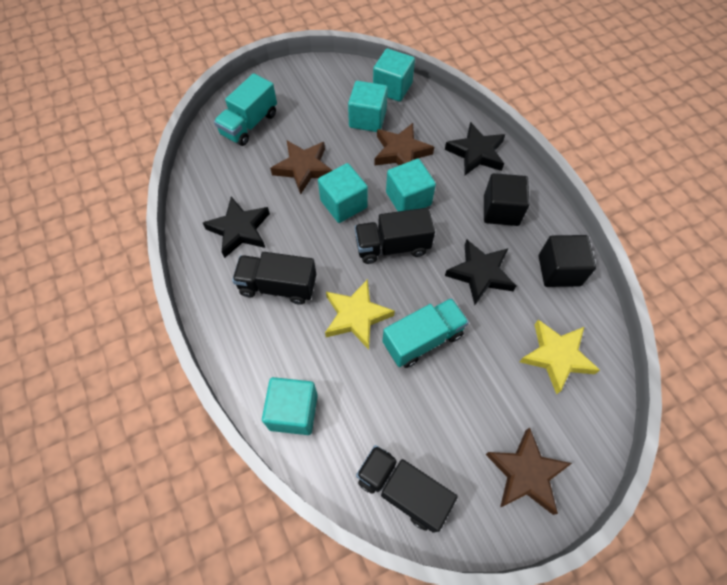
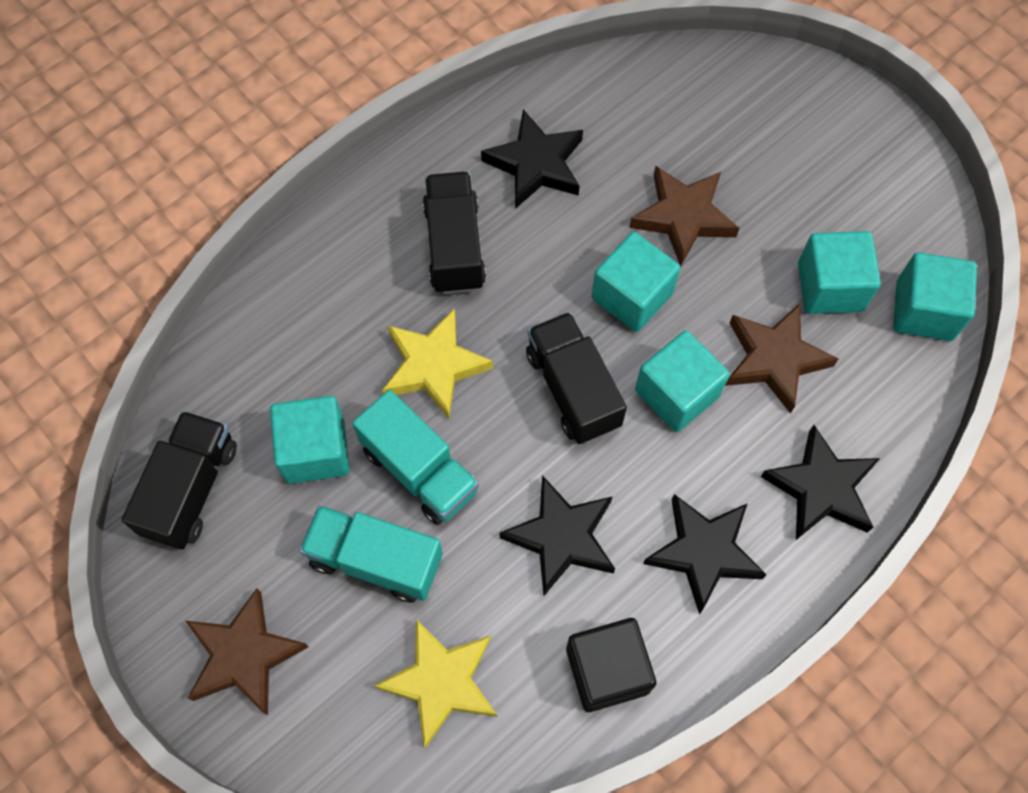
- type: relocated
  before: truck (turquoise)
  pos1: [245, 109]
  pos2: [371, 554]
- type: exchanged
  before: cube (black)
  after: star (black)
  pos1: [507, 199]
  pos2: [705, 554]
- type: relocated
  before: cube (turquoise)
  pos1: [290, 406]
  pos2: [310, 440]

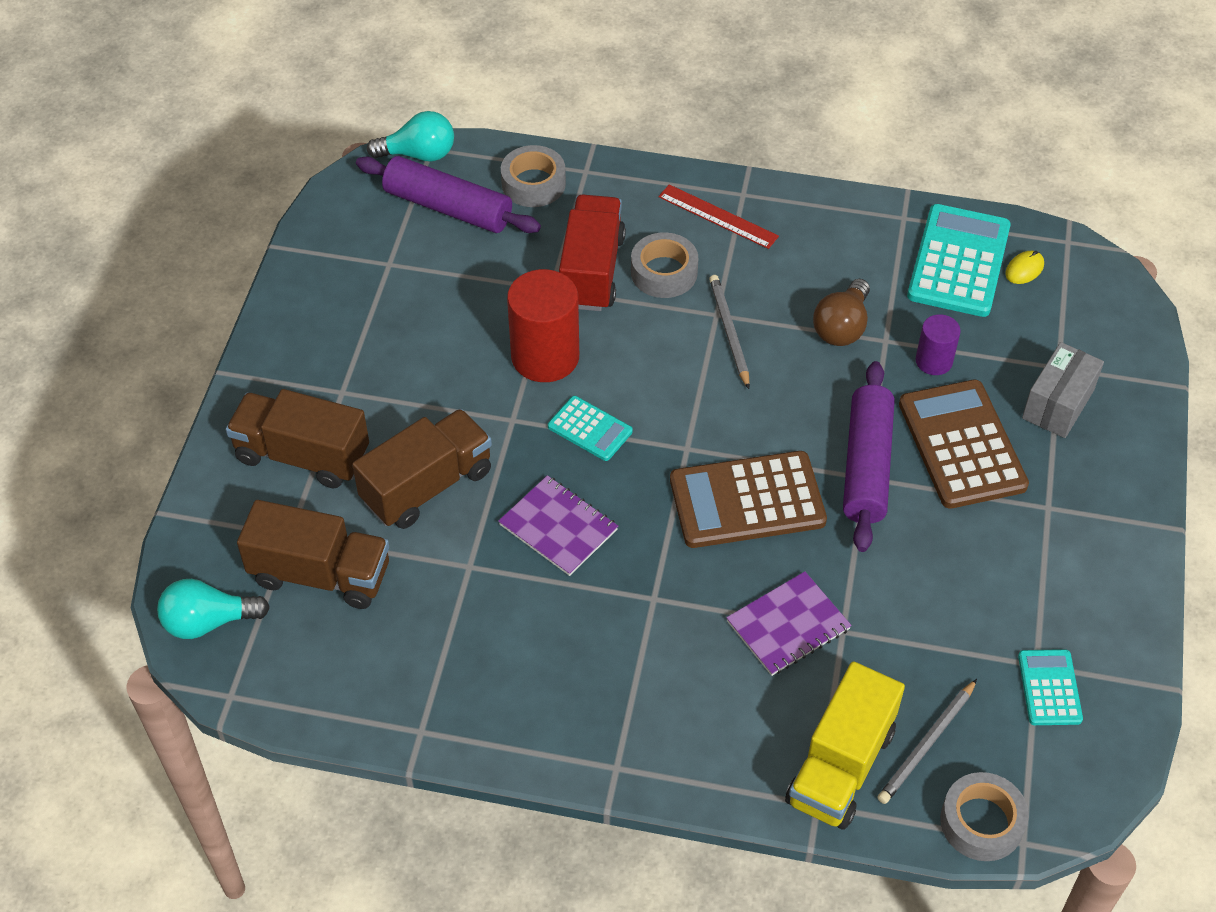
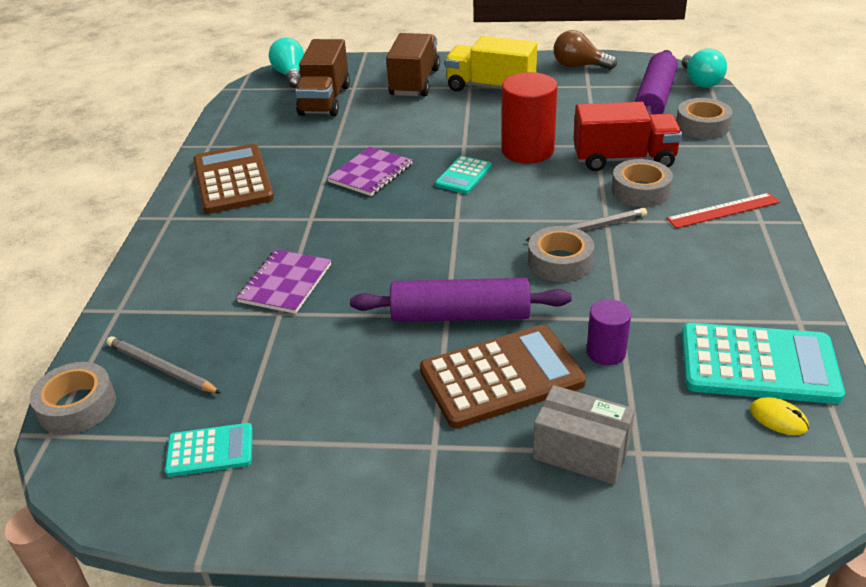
- type: spun
  before: ruler (red)
  pos1: [718, 216]
  pos2: [723, 211]
  turn: 45
- type: relocated
  before: light bulb (brown)
  pos1: [841, 312]
  pos2: [585, 50]
- type: missing
  before: truck (brown)
  pos1: [422, 469]
- type: relocated
  before: calculator (brown)
  pos1: [748, 499]
  pos2: [233, 179]
- type: spun
  before: notebook (purple)
  pos1: [789, 623]
  pos2: [283, 281]
  turn: 60
- type: relocated
  before: truck (yellow)
  pos1: [845, 745]
  pos2: [491, 63]
- type: appeared
  after: tape (grey)
  pos2: [561, 254]

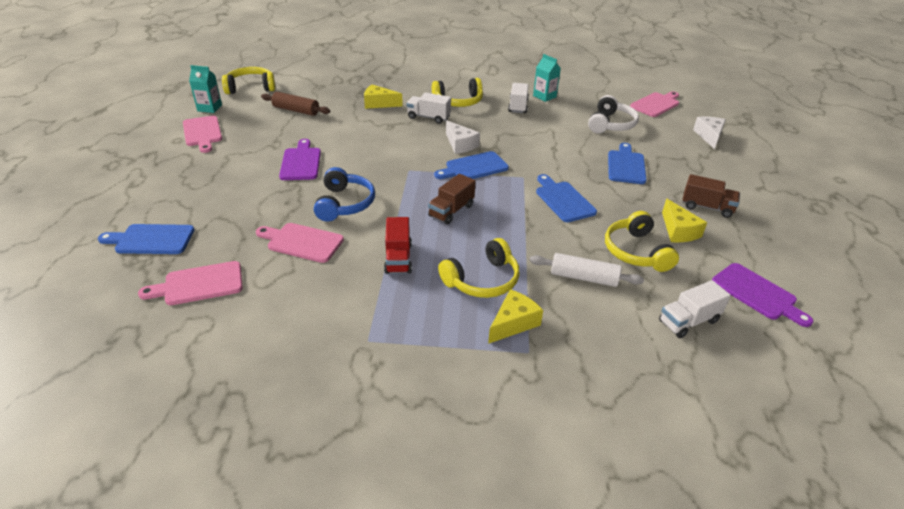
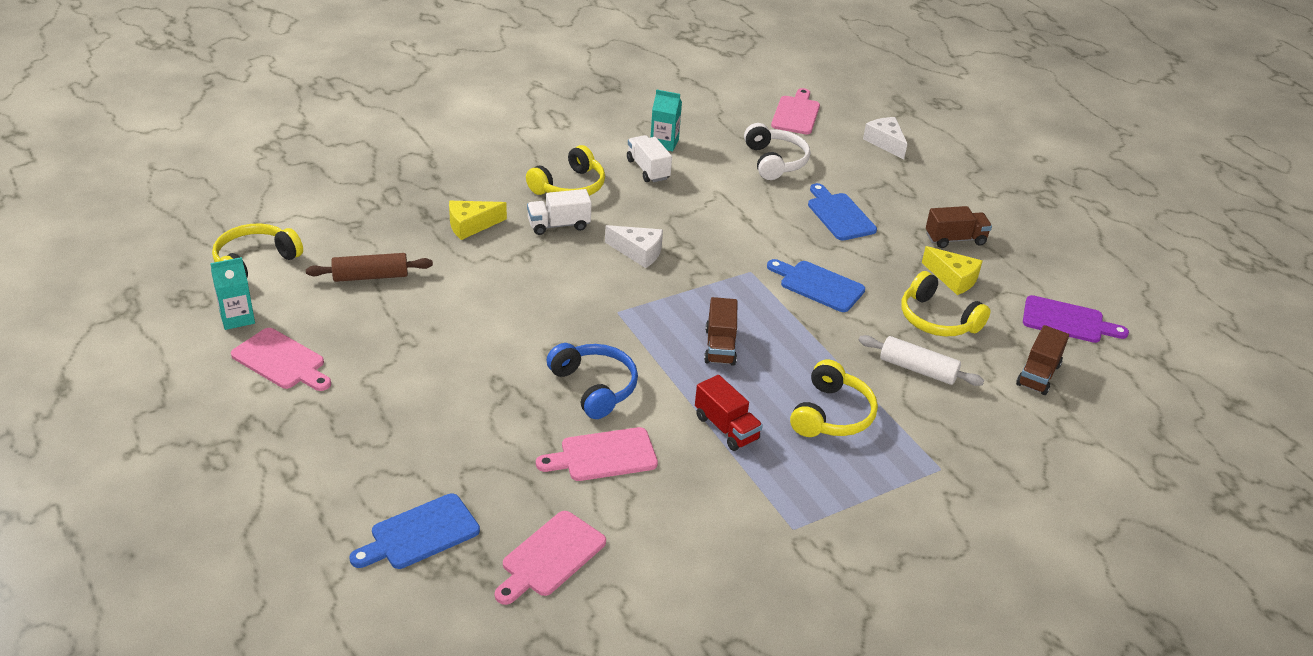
- type: missing
  before: cutting board (purple)
  pos1: [300, 159]
- type: missing
  before: cutting board (blue)
  pos1: [471, 165]
- type: spun
  before: rolling pin (white)
  pos1: [587, 270]
  pos2: [921, 360]
  turn: 45
- type: colour
  before: truck (white)
  after: truck (brown)
  pos1: [695, 309]
  pos2: [1042, 360]
- type: missing
  before: cheese (yellow)
  pos1: [515, 316]

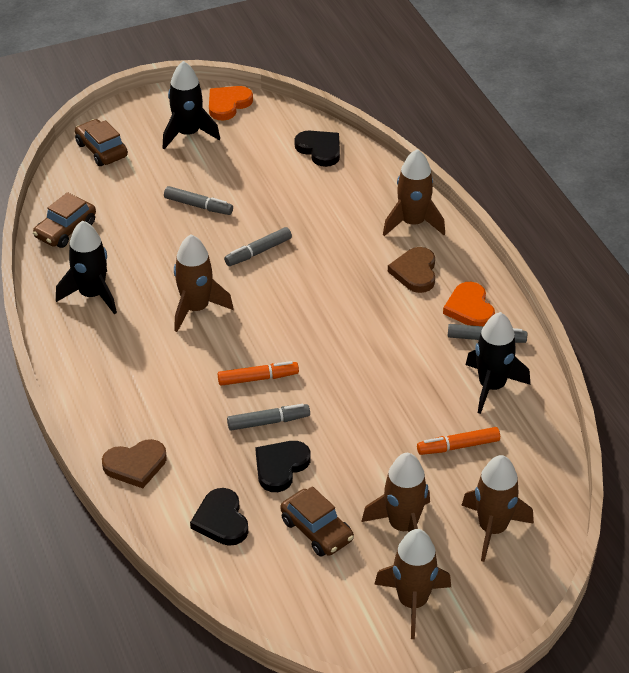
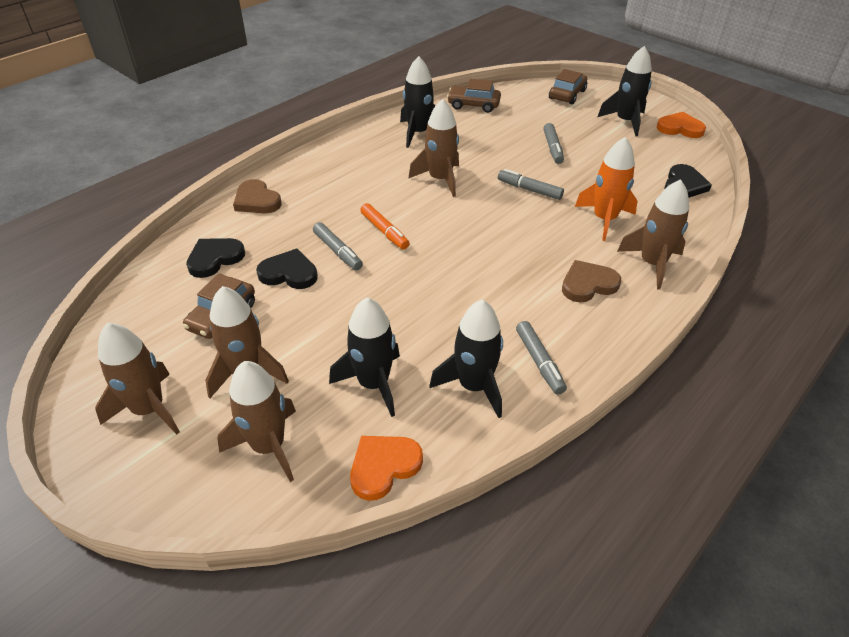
- type: relocated
  before: heart (orange)
  pos1: [469, 304]
  pos2: [386, 468]
- type: exchanged
  before: marker (orange)
  after: rocket (black)
  pos1: [458, 441]
  pos2: [364, 357]
- type: appeared
  after: rocket (orange)
  pos2: [606, 189]

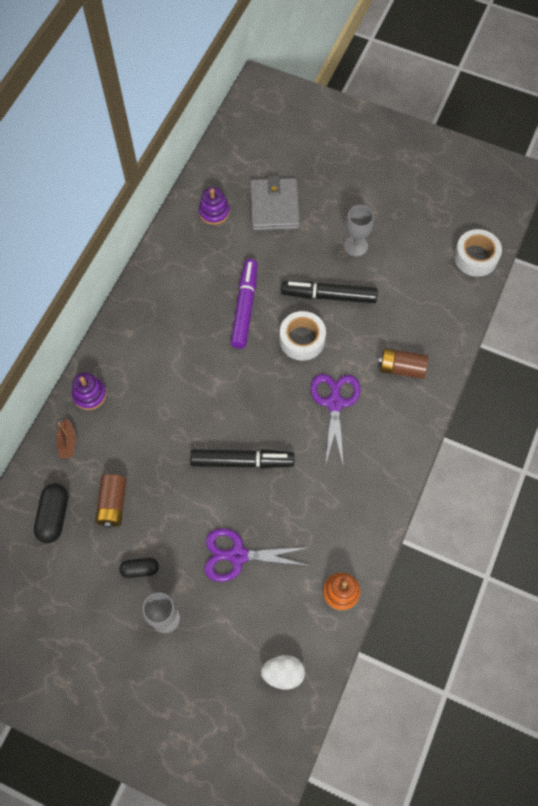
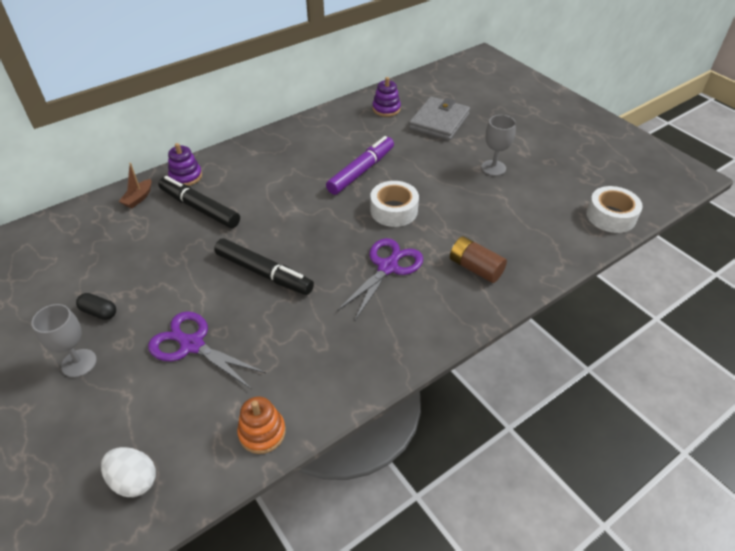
- type: relocated
  before: marker (black)
  pos1: [329, 292]
  pos2: [199, 202]
- type: missing
  before: battery (brown)
  pos1: [111, 501]
- type: missing
  before: capsule (black)
  pos1: [51, 513]

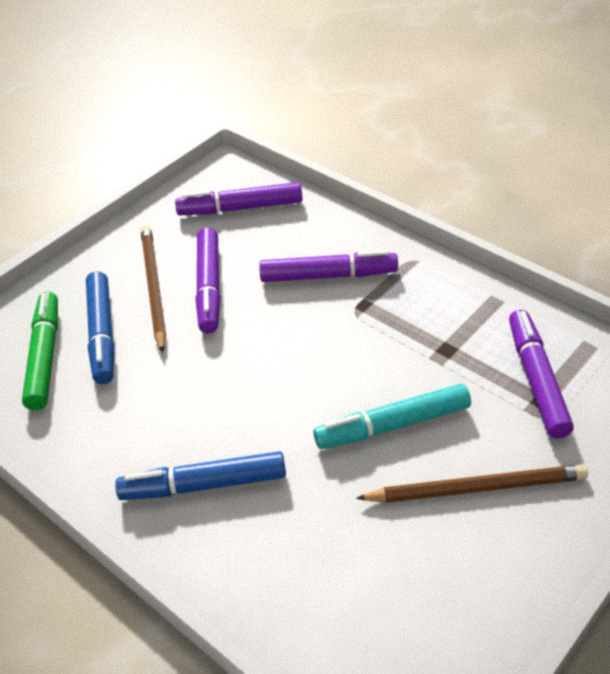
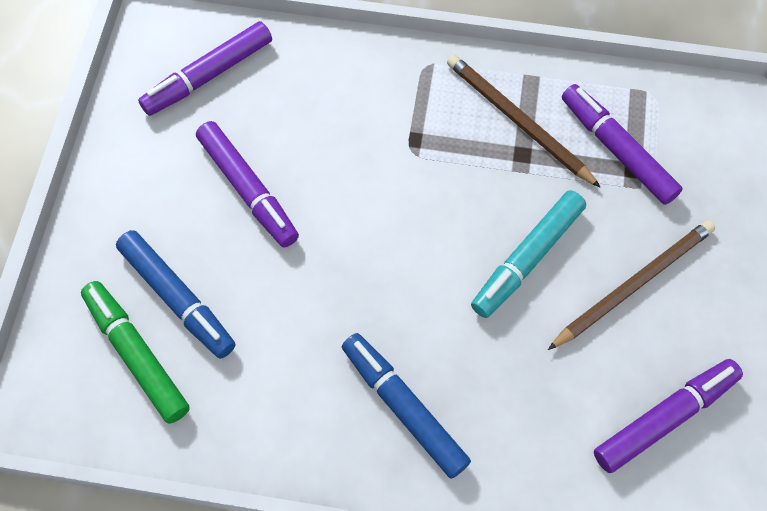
- type: relocated
  before: pencil (brown)
  pos1: [153, 289]
  pos2: [524, 121]
- type: relocated
  before: marker (purple)
  pos1: [328, 266]
  pos2: [668, 416]
- type: spun
  before: marker (blue)
  pos1: [200, 475]
  pos2: [406, 406]
  turn: 90

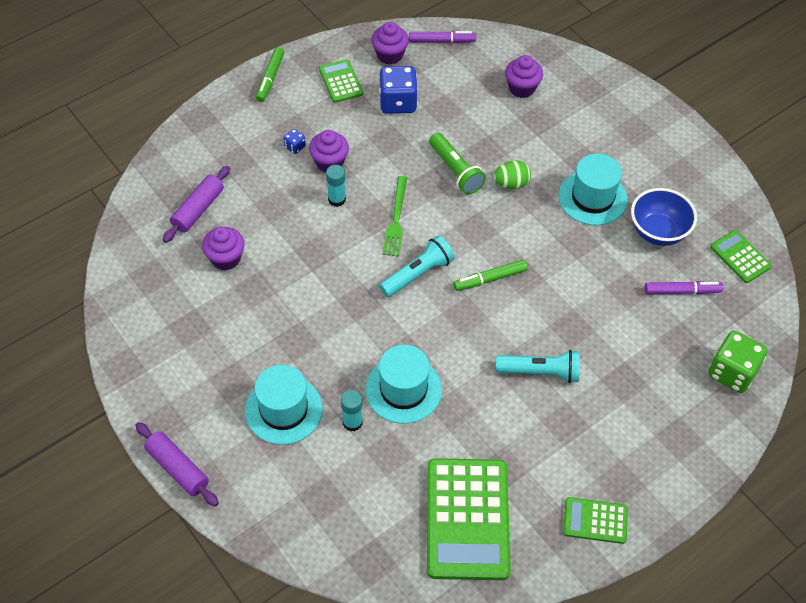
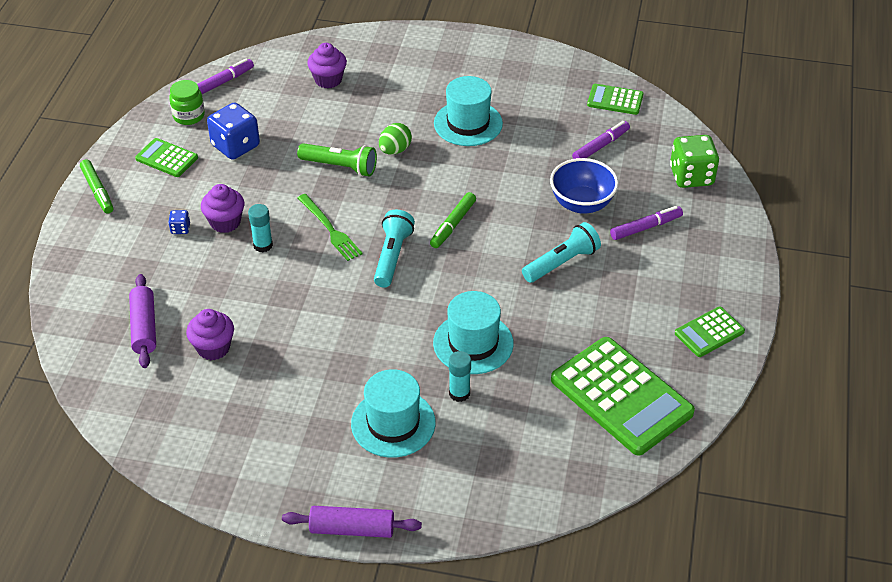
- type: exchanged
  before: cupcake (purple)
  after: jar (green)
  pos1: [390, 43]
  pos2: [187, 102]
- type: relocated
  before: bowl (blue)
  pos1: [664, 217]
  pos2: [584, 186]
- type: appeared
  after: marker (purple)
  pos2: [646, 223]

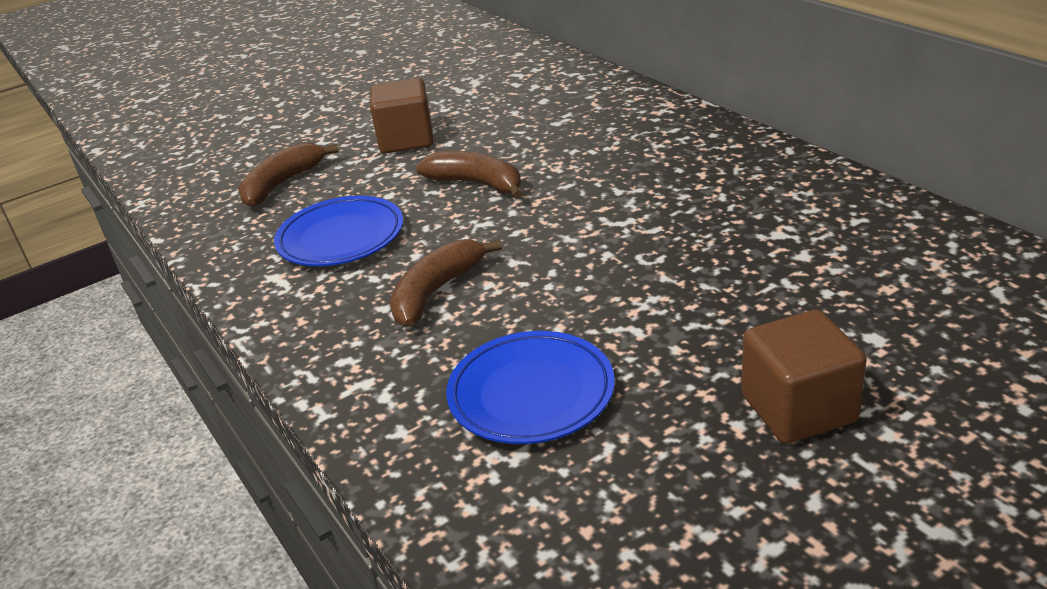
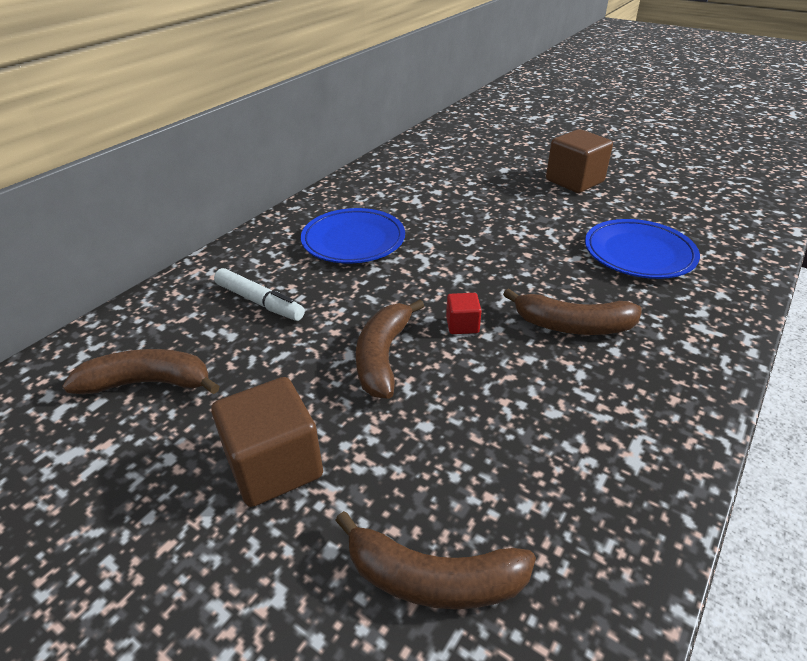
- type: relocated
  before: plate (blue)
  pos1: [338, 231]
  pos2: [353, 235]
- type: appeared
  after: marker (white)
  pos2: [259, 294]
- type: appeared
  after: cube (red)
  pos2: [464, 313]
- type: appeared
  after: banana (brown)
  pos2: [141, 372]

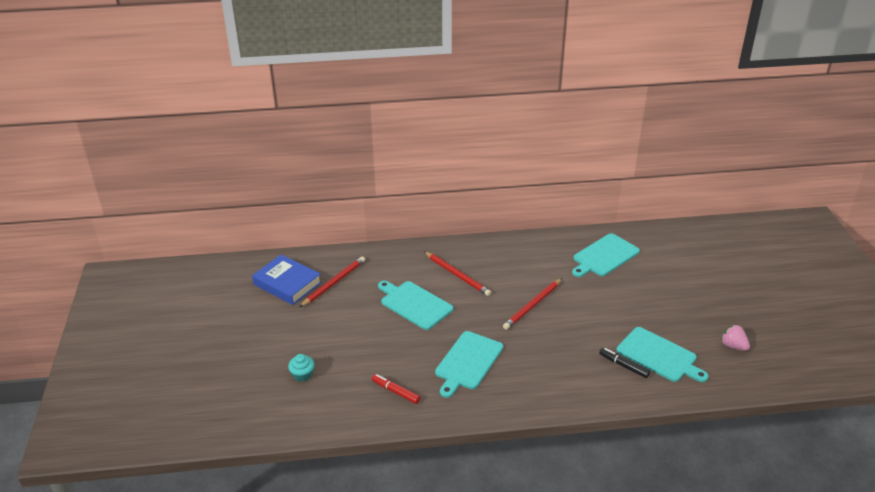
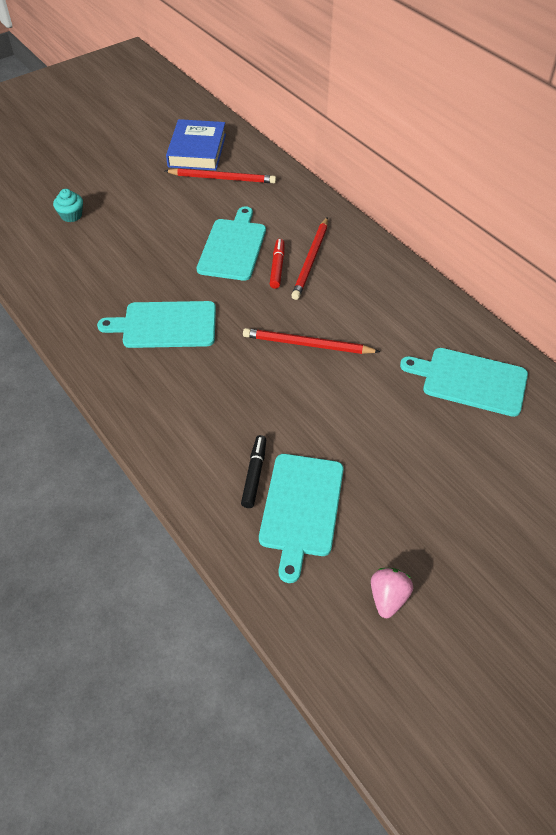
- type: relocated
  before: marker (red)
  pos1: [396, 389]
  pos2: [277, 264]

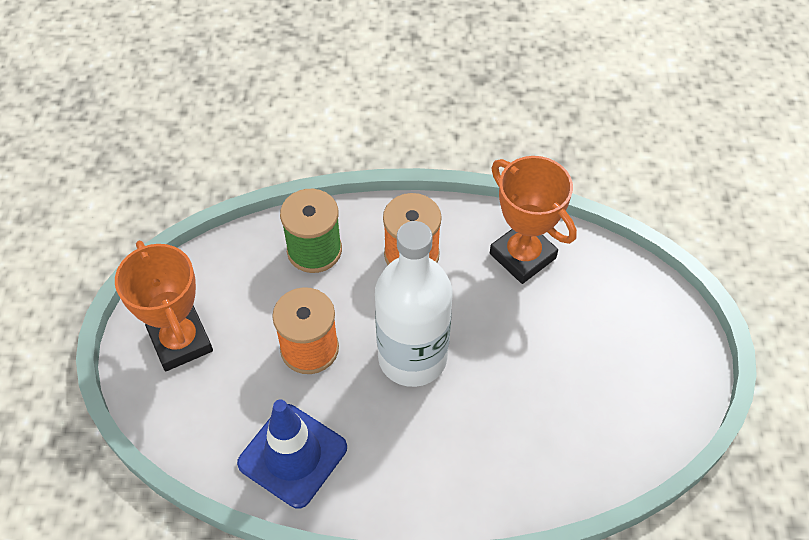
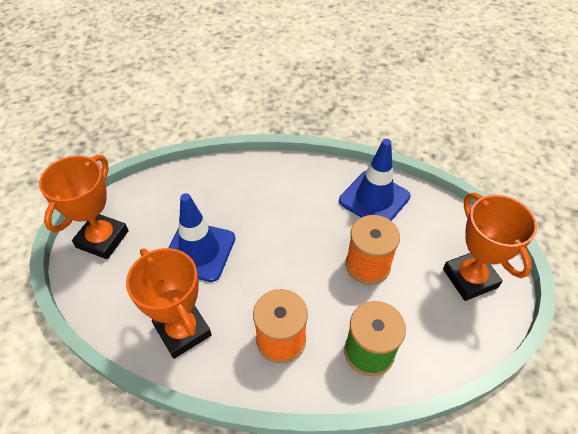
- type: missing
  before: bottle (white)
  pos1: [413, 304]
- type: appeared
  after: trophy (orange)
  pos2: [84, 207]
- type: appeared
  after: traffic cone (blue)
  pos2: [202, 237]

